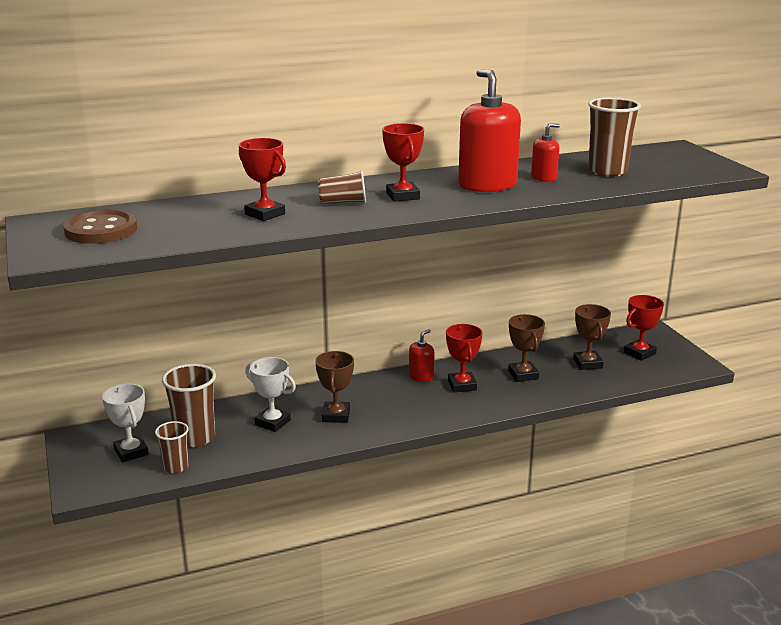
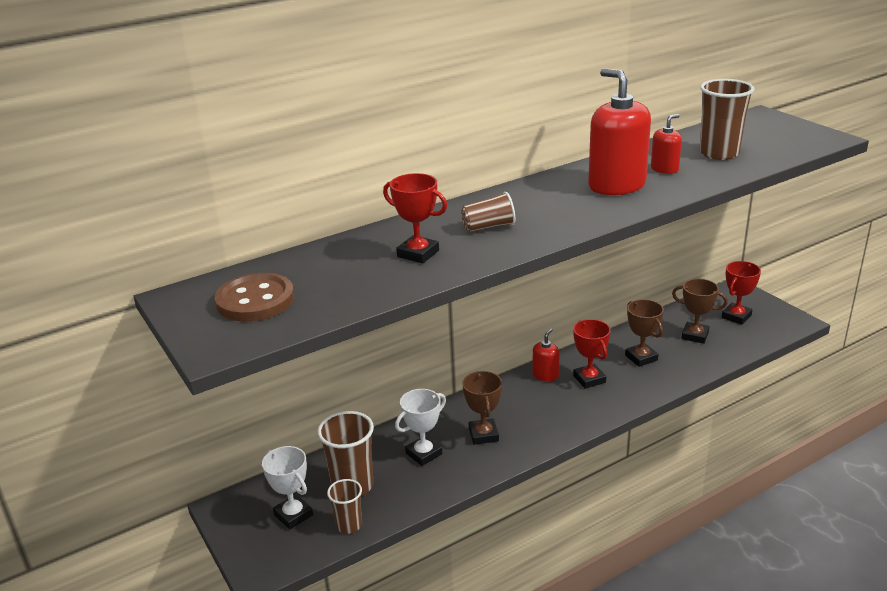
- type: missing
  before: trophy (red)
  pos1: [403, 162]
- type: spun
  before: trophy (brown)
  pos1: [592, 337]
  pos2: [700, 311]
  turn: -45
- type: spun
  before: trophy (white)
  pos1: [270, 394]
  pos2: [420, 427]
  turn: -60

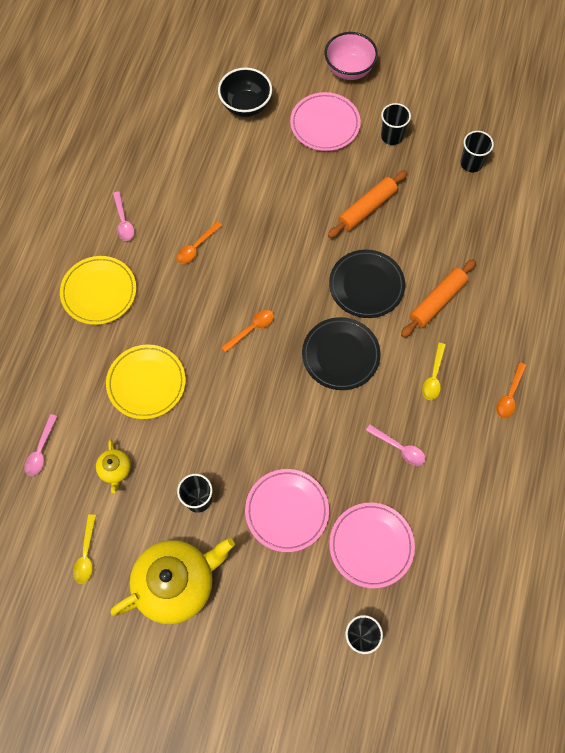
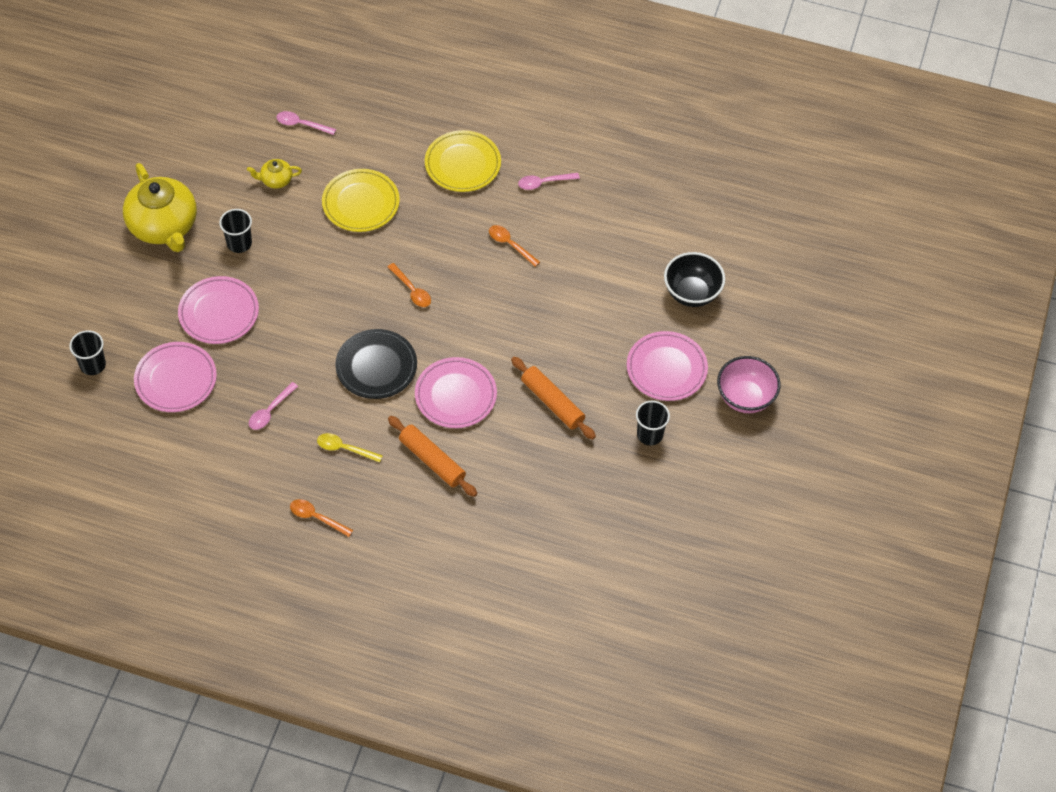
- type: missing
  before: cup (black)
  pos1: [477, 151]
- type: colour
  before: plate (black)
  after: plate (pink)
  pos1: [367, 284]
  pos2: [456, 392]
- type: missing
  before: spoon (yellow)
  pos1: [84, 549]

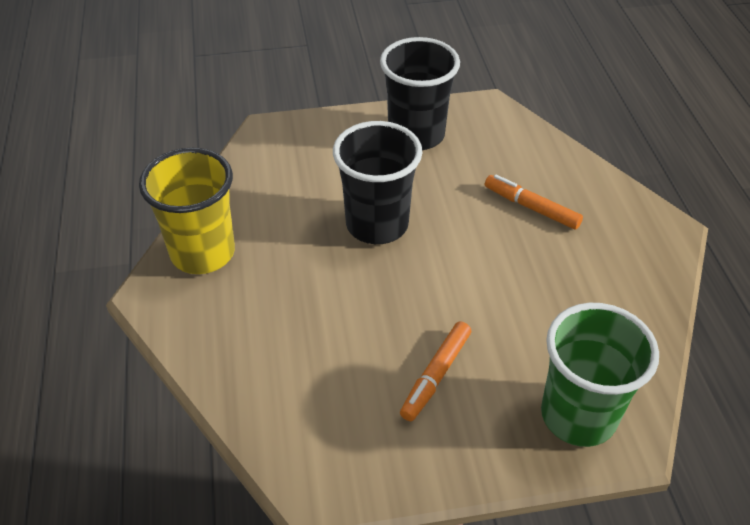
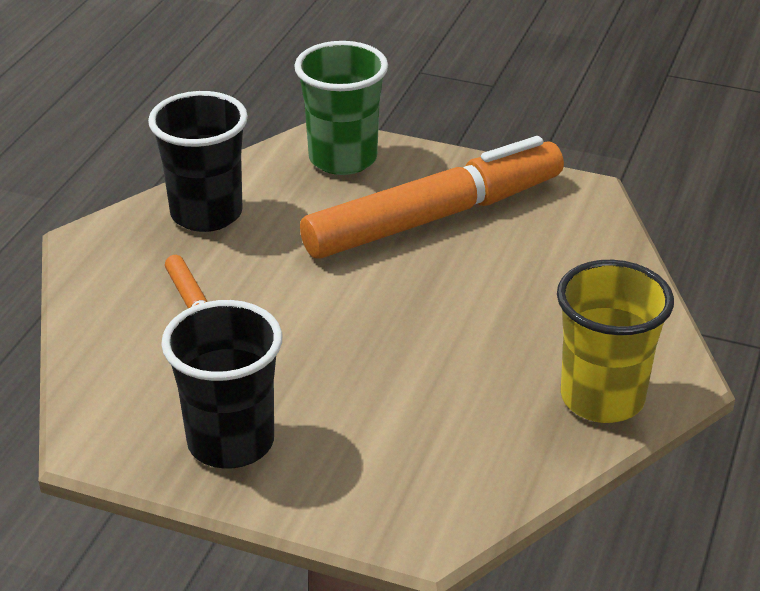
- type: relocated
  before: cup (black)
  pos1: [377, 182]
  pos2: [198, 161]
- type: size
  before: marker (orange)
  pos1: [435, 371]
  pos2: [432, 197]
  scale: 2.34

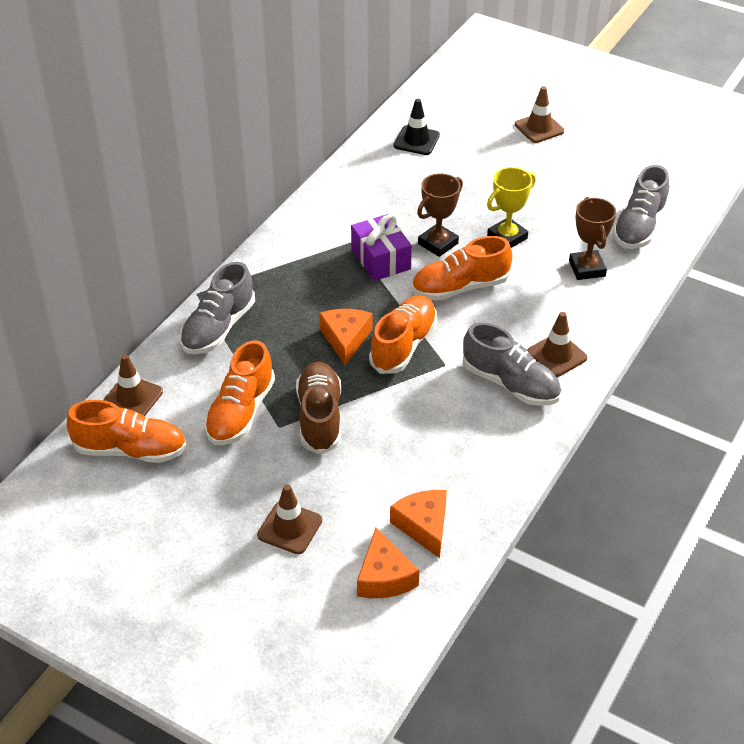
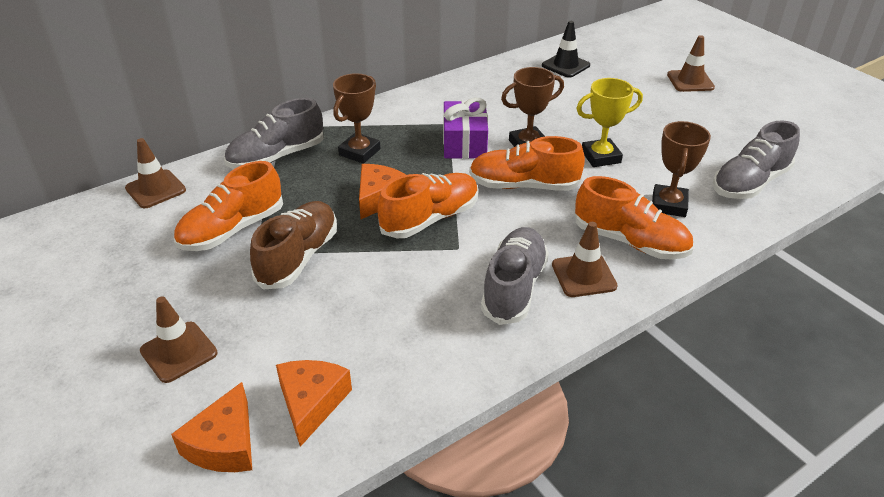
- type: spun
  before: shoe (grey)
  pos1: [512, 364]
  pos2: [515, 276]
  turn: -135
- type: relocated
  before: shoe (orange)
  pos1: [126, 431]
  pos2: [634, 218]
- type: appeared
  after: trophy (brown)
  pos2: [357, 118]

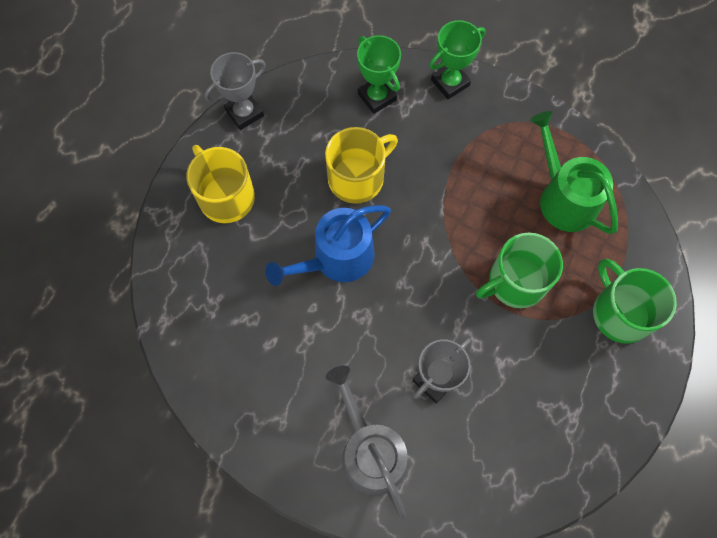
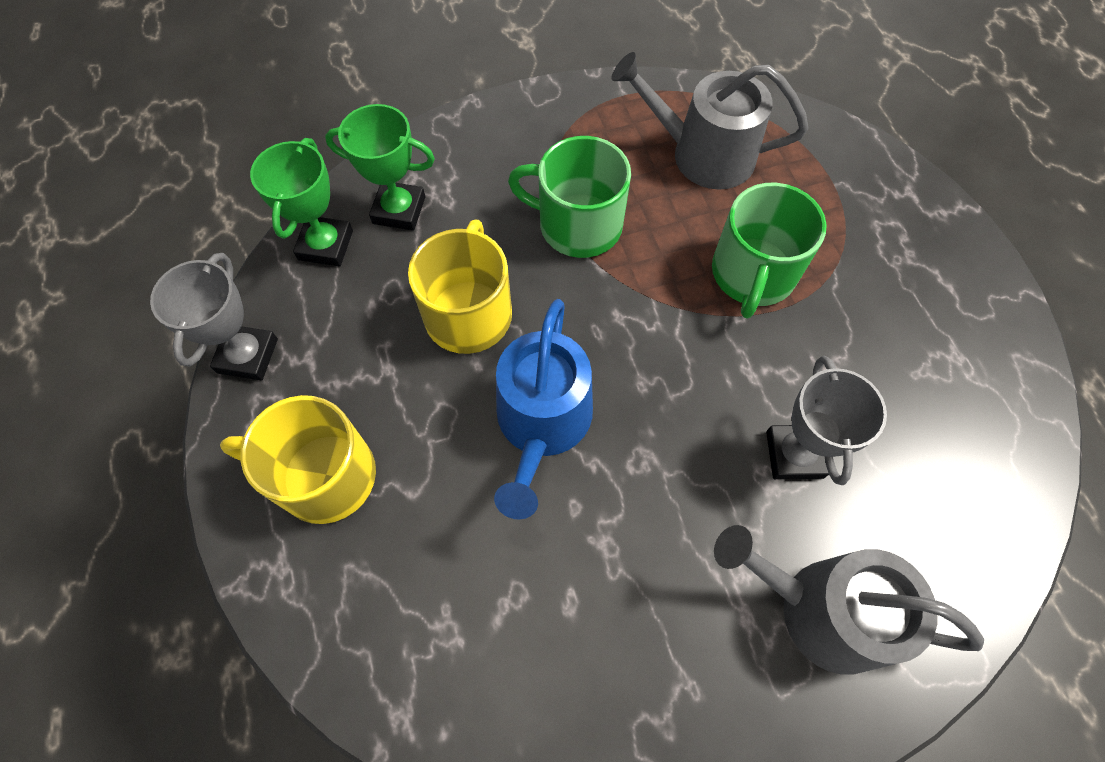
- type: relocated
  before: trophy (green)
  pos1: [457, 59]
  pos2: [301, 202]
- type: colour
  before: watering can (green)
  after: watering can (grey)
  pos1: [574, 172]
  pos2: [709, 120]
- type: relocated
  before: mug (green)
  pos1: [635, 301]
  pos2: [569, 197]

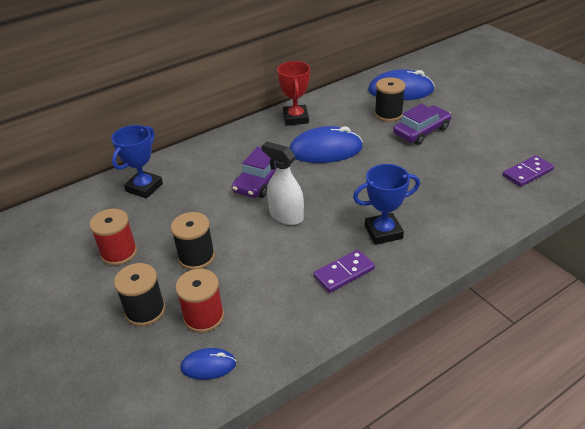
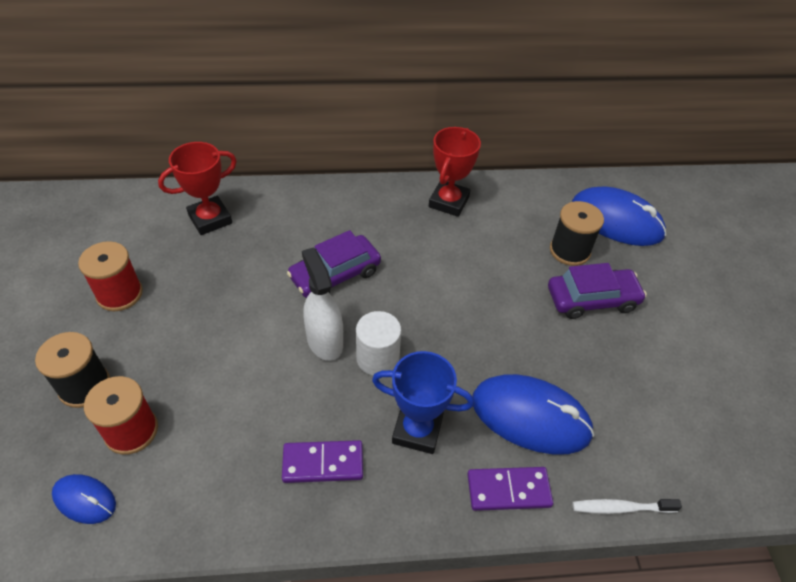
- type: colour
  before: trophy (blue)
  after: trophy (red)
  pos1: [137, 161]
  pos2: [197, 188]
- type: relocated
  before: mouse (blue)
  pos1: [326, 144]
  pos2: [534, 414]
- type: relocated
  before: domino (purple)
  pos1: [528, 171]
  pos2: [510, 489]
- type: missing
  before: spool (black)
  pos1: [193, 241]
- type: appeared
  after: cylinder (white)
  pos2: [378, 343]
- type: appeared
  after: toothbrush (white)
  pos2: [627, 506]

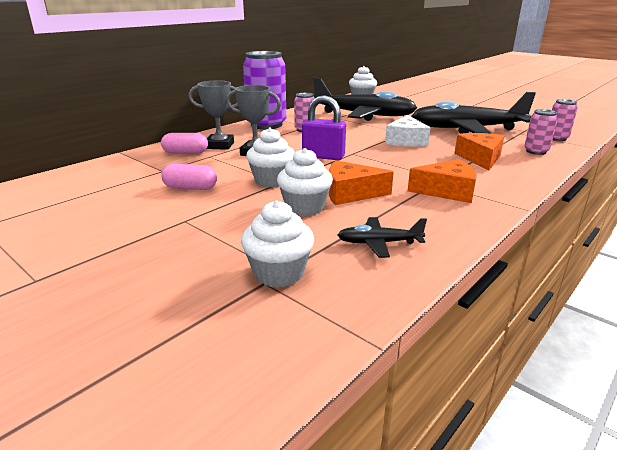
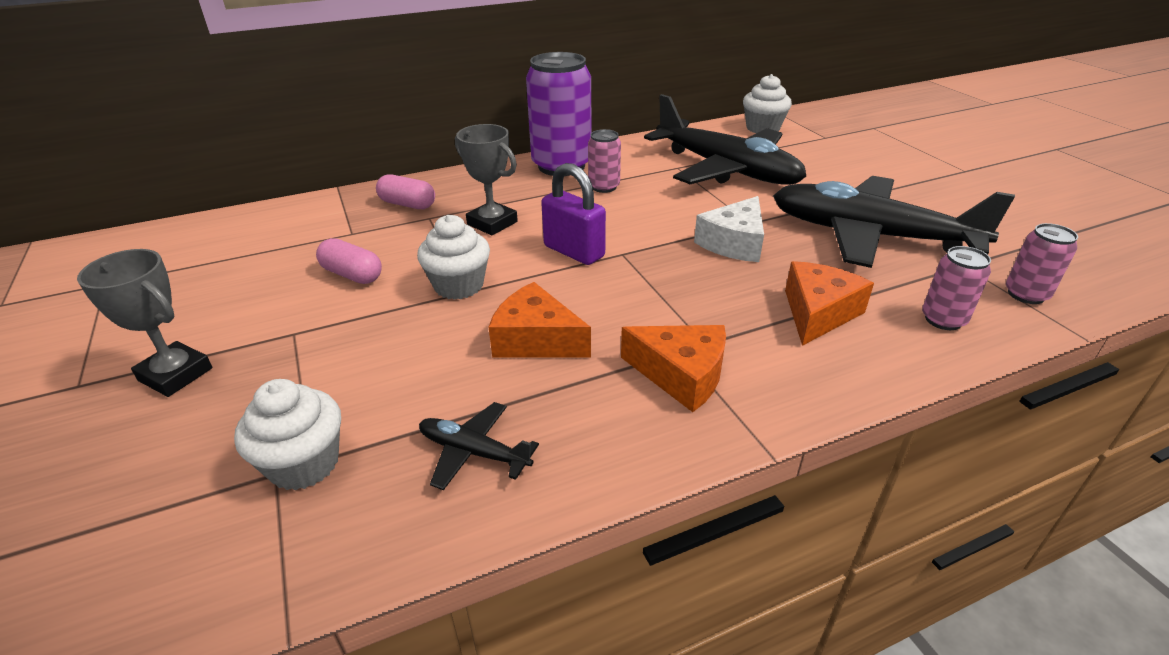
- type: relocated
  before: trophy (grey)
  pos1: [213, 115]
  pos2: [145, 323]
- type: missing
  before: cupcake (white)
  pos1: [305, 182]

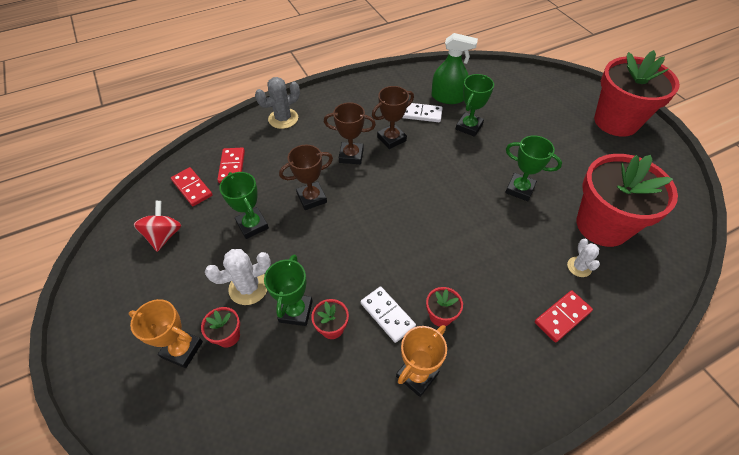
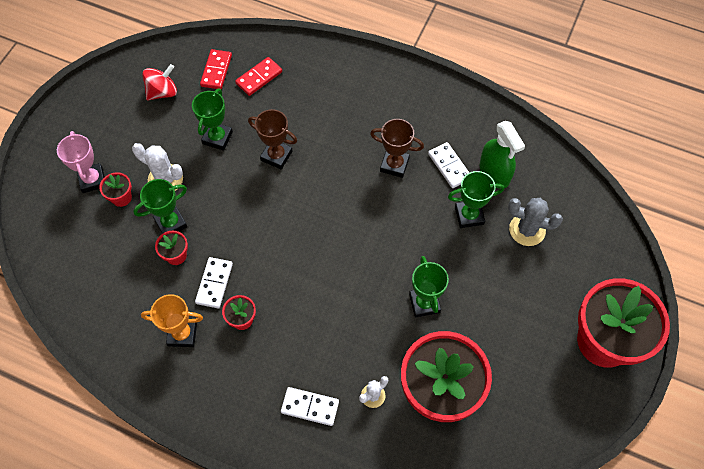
- type: relocated
  before: cactus (grey)
  pos1: [277, 103]
  pos2: [535, 222]
- type: missing
  before: trophy (brown)
  pos1: [350, 133]
- type: colour
  before: domino (red)
  after: domino (white)
  pos1: [564, 316]
  pos2: [310, 406]
- type: colour
  before: trophy (orange)
  after: trophy (pink)
  pos1: [166, 333]
  pos2: [81, 162]

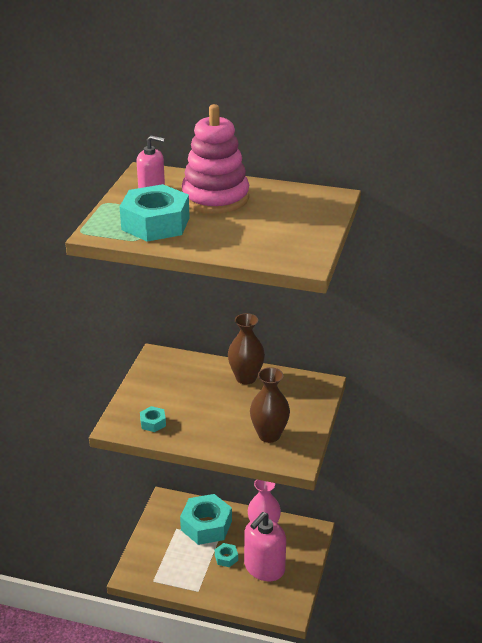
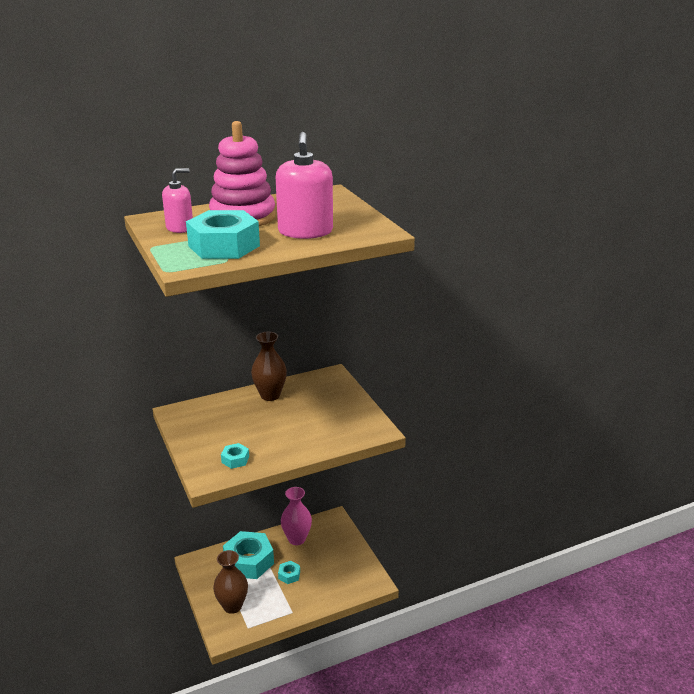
- type: relocated
  before: vase (brown)
  pos1: [270, 405]
  pos2: [230, 582]
- type: relocated
  before: soap dispenser (pink)
  pos1: [265, 546]
  pos2: [304, 185]

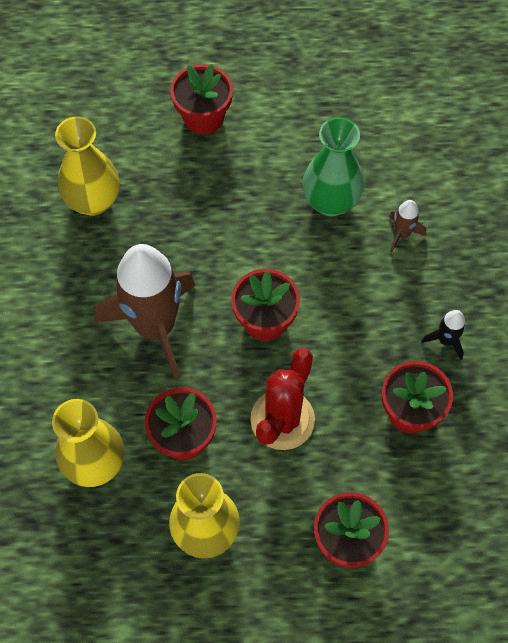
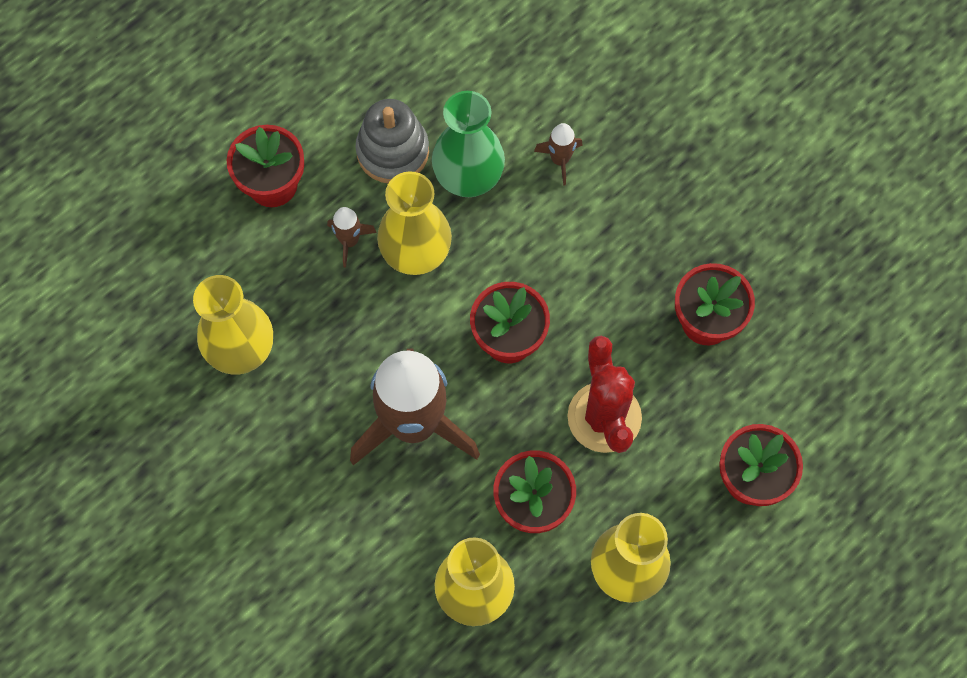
- type: missing
  before: rocket (black)
  pos1: [443, 335]
- type: appeared
  after: stacking toy (grey)
  pos2: [392, 141]
- type: appeared
  after: vase (yellow)
  pos2: [414, 223]
- type: appeared
  after: rocket (brown)
  pos2: [352, 237]

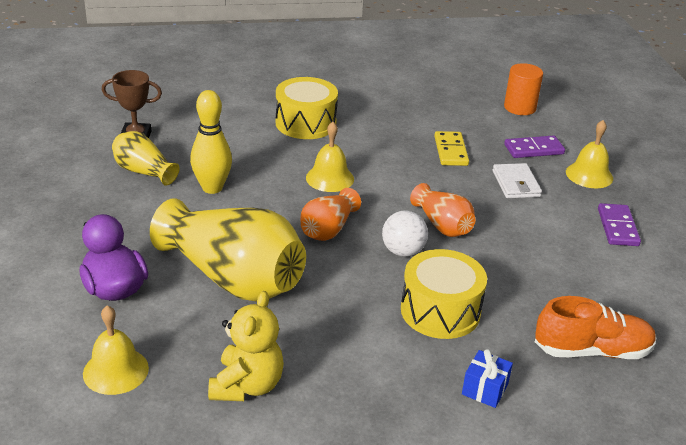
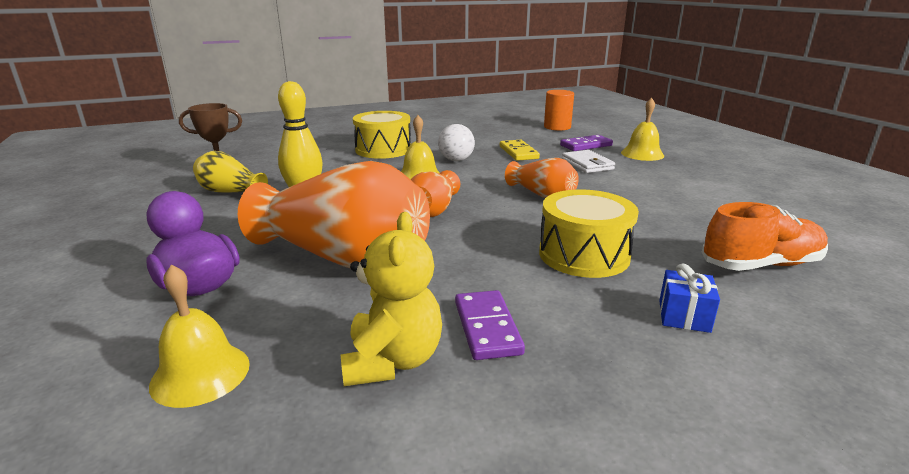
- type: colour
  before: vase (yellow)
  after: vase (orange)
  pos1: [228, 249]
  pos2: [334, 214]
- type: relocated
  before: domino (purple)
  pos1: [619, 224]
  pos2: [490, 325]
- type: relocated
  before: ball (white)
  pos1: [405, 234]
  pos2: [456, 142]

